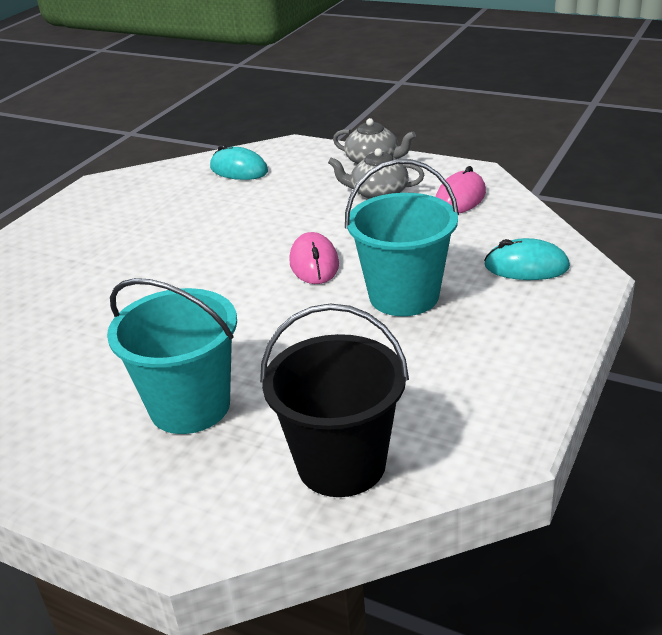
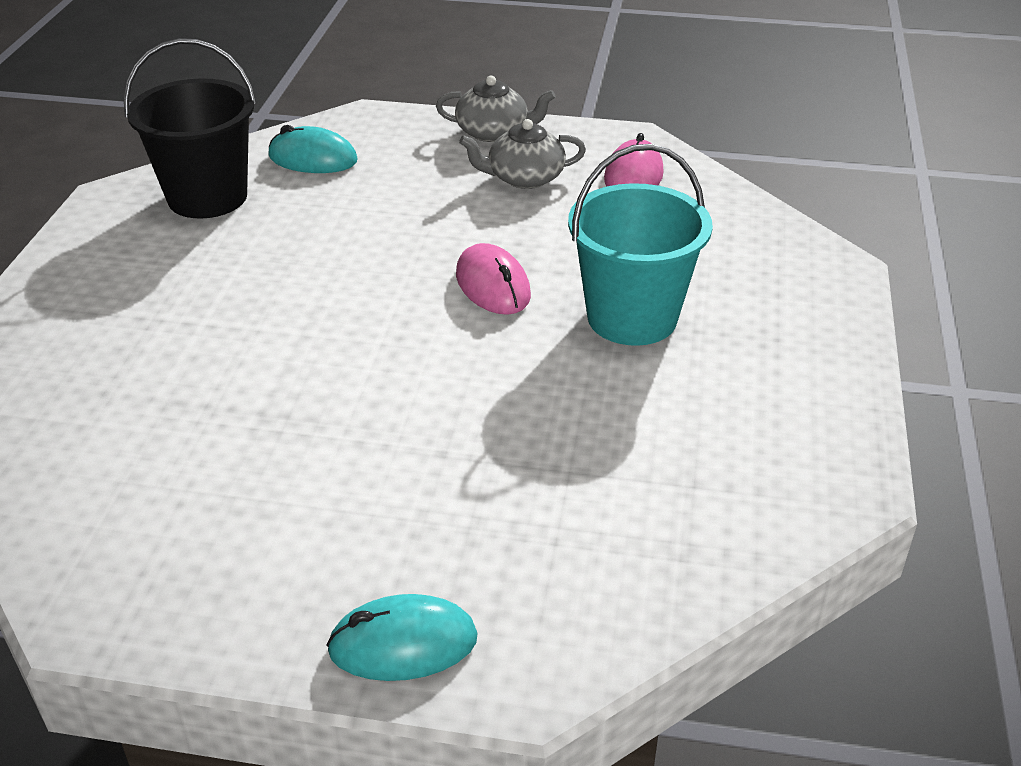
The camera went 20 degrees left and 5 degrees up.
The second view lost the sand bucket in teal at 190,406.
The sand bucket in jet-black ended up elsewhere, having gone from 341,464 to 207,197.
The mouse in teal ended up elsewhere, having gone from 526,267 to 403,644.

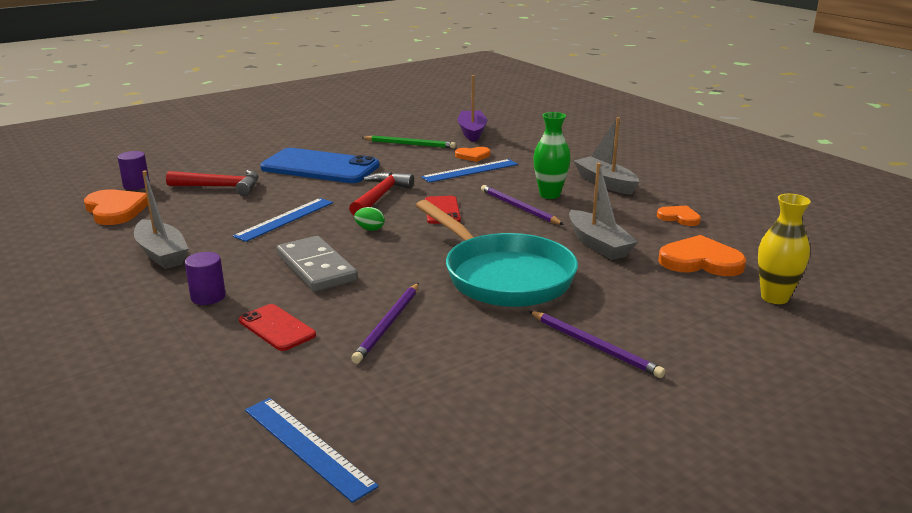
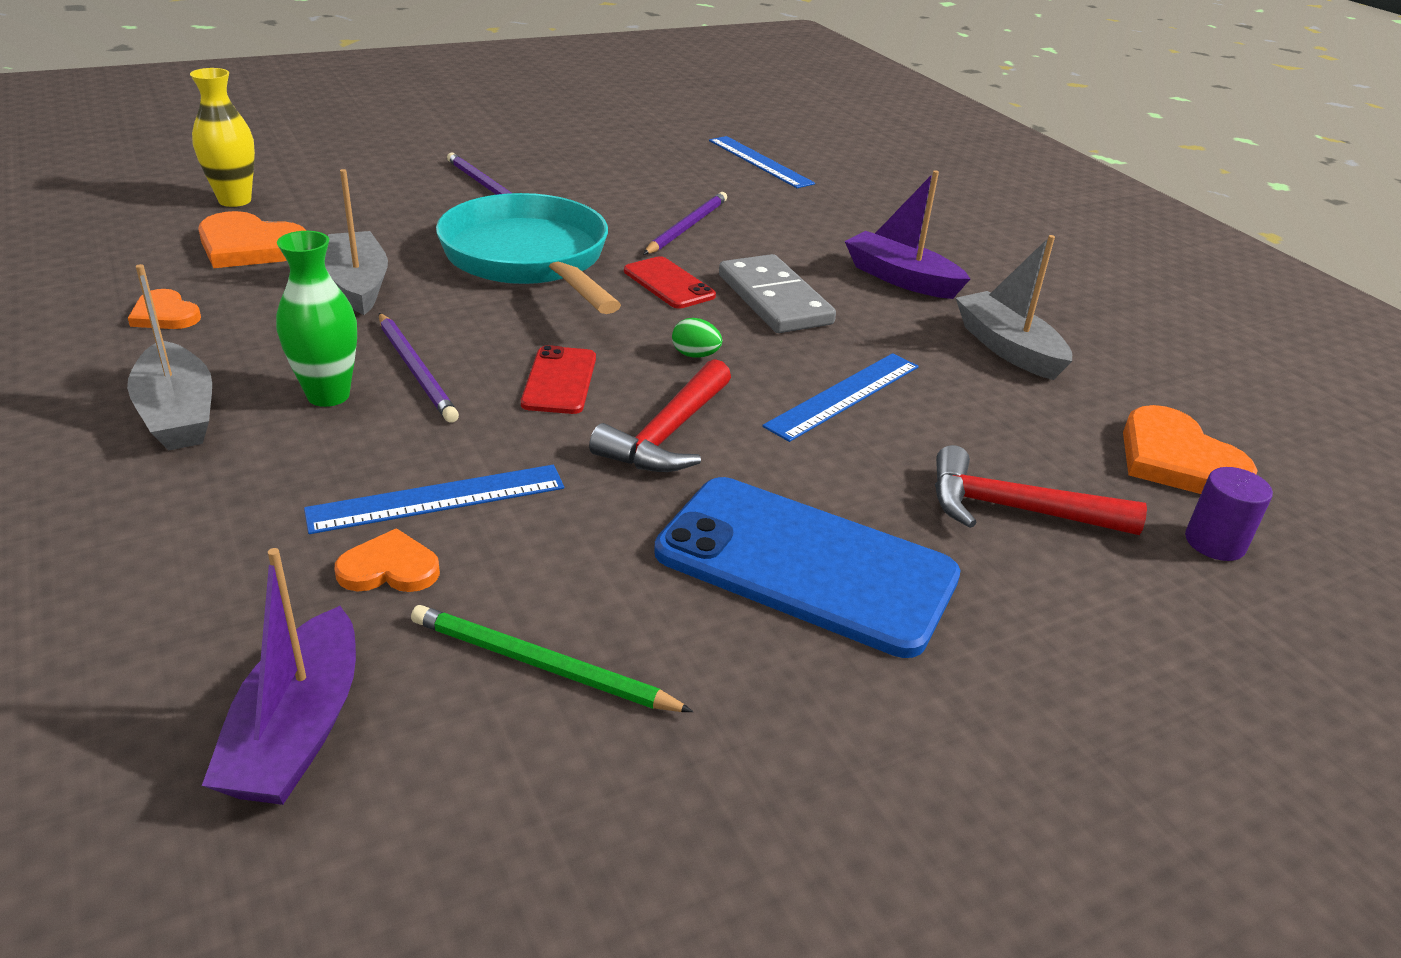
The camera went 175 degrees left and 10 degrees up.
Where the cylinder in violet stood at 208,297, the sailboat in violet came to stand at 901,278.
The smartphone in scarlet ended up elsewhere, having gone from 277,328 to 668,283.

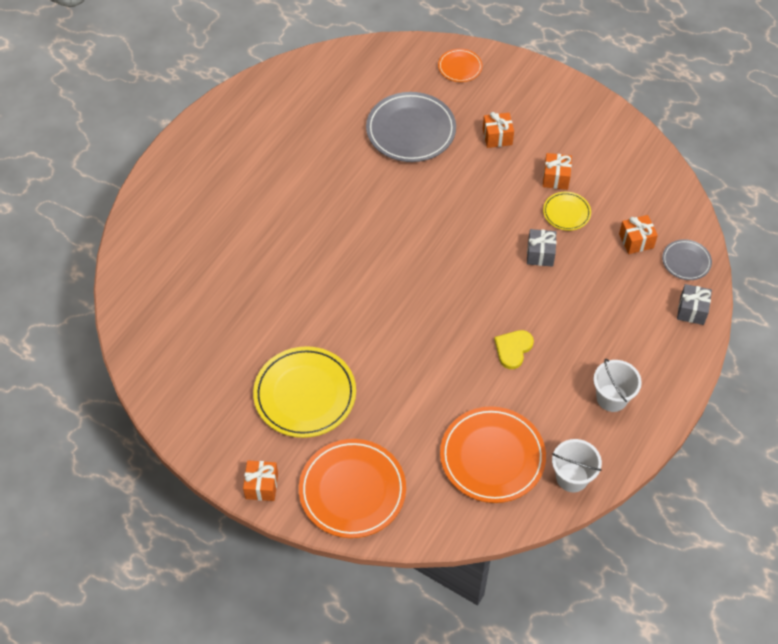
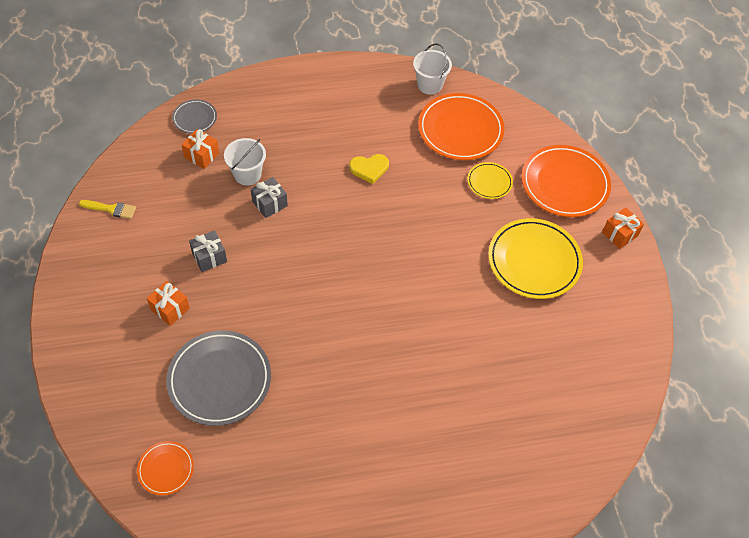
The camera went 135 degrees left and 0 degrees up.
The dinner plate in orange-coloured ended up elsewhere, having gone from 460,67 to 166,469.
The second view lost the gift in orange-coloured at 555,178.
The dinner plate in bright yellow ended up elsewhere, having gone from 566,213 to 489,182.
The sand bucket in snow-white ended up elsewhere, having gone from 612,398 to 247,174.
The gift in ash-grey ended up elsewhere, having gone from 691,310 to 209,257.
The second view gained the paintbrush in bright yellow at 111,209.

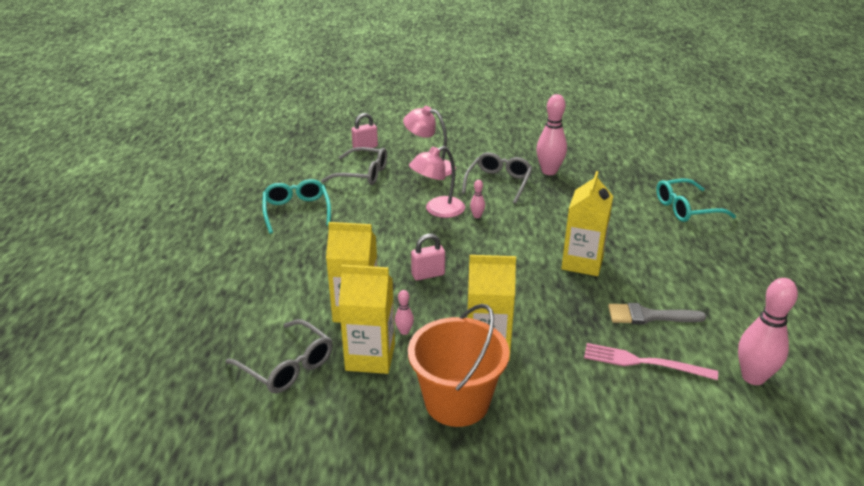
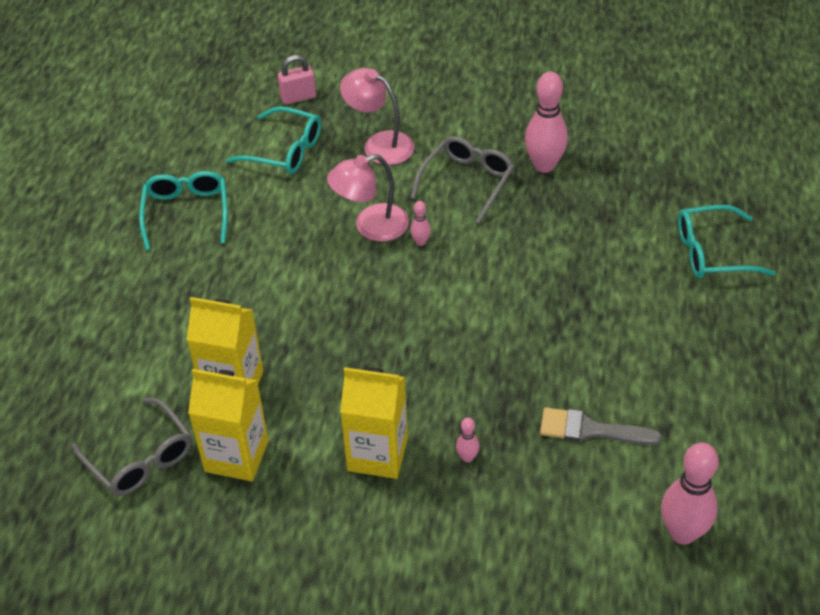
The camera went 10 degrees right and 15 degrees up.
What was the eyeglasses in ash-grey at 363,174 turned into the eyeglasses in teal at 285,151.
The bowling pin in pink ended up elsewhere, having gone from 404,331 to 467,457.
The second view lost the sand bucket in orange-coloured at 457,402.
The second view lost the small lock in pink at 428,275.
The second view lost the juice carton in bright yellow at 582,263.
The second view lost the table fork in pink at 643,362.

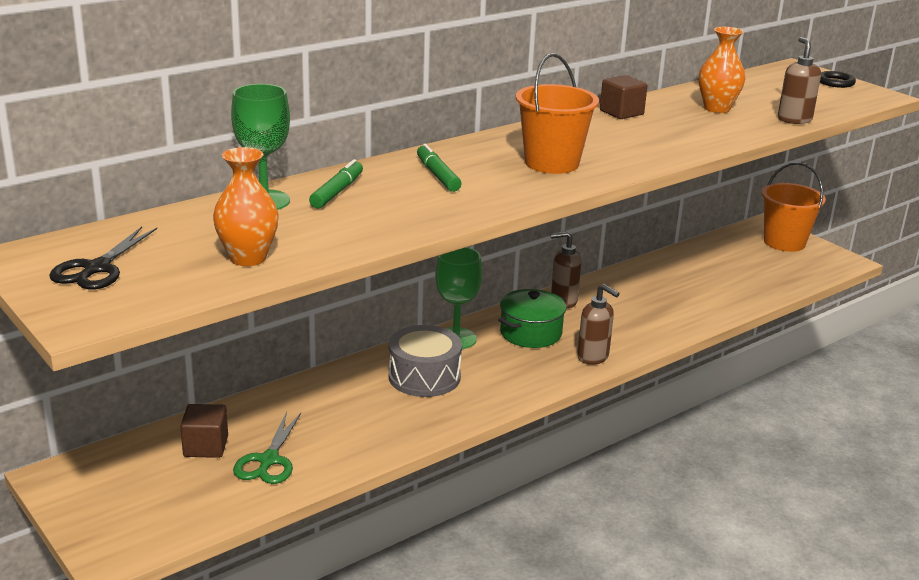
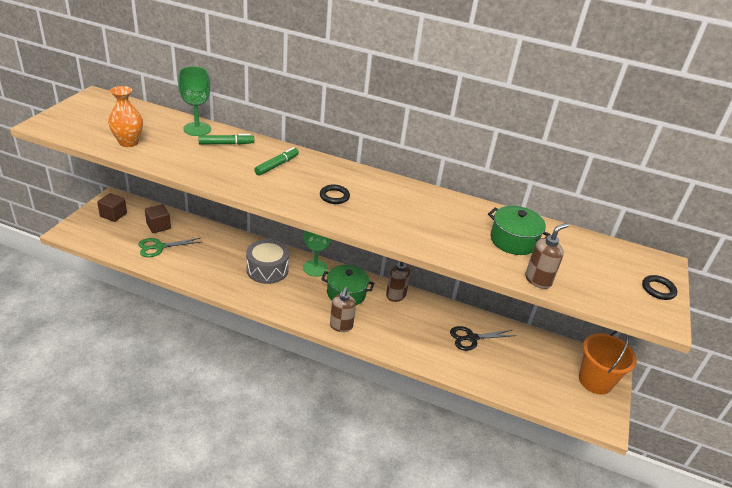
The camera went 55 degrees right and 10 degrees up.
The shears in jet-black ended up elsewhere, having gone from 97,268 to 471,338.
Where the sand bucket in orange-coloured stood at 551,163, the ring in jet-black came to stand at 334,196.
The block in brown ended up elsewhere, having gone from 621,112 to 113,215.
Where the vase in orange-coloured stood at 717,108, the pot in emerald came to stand at 513,241.

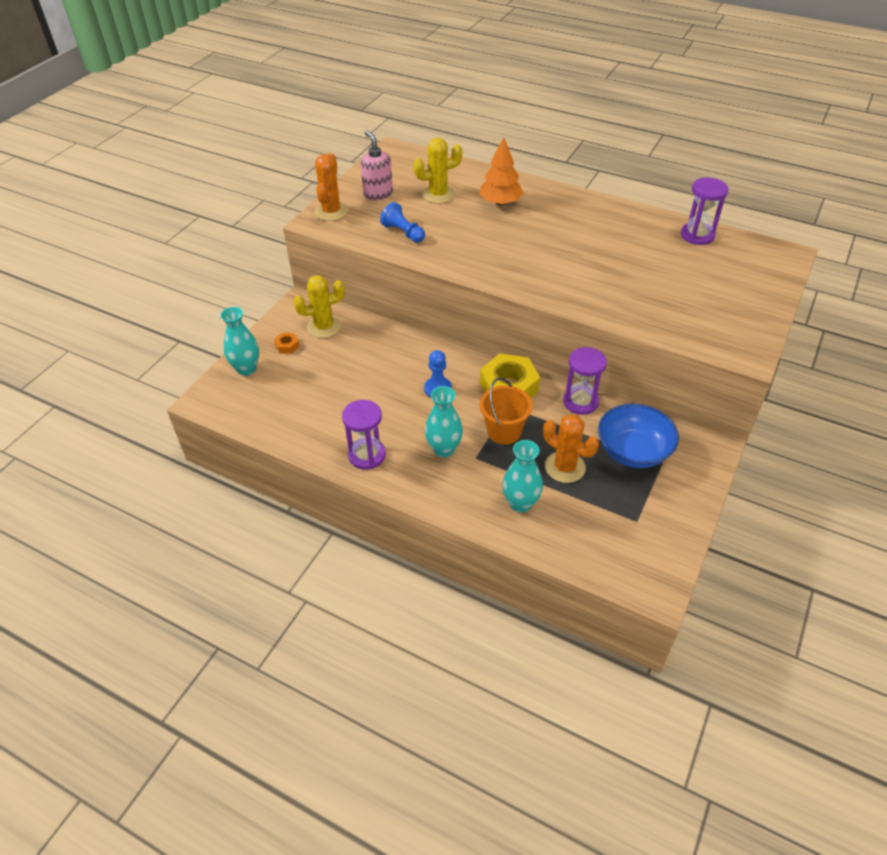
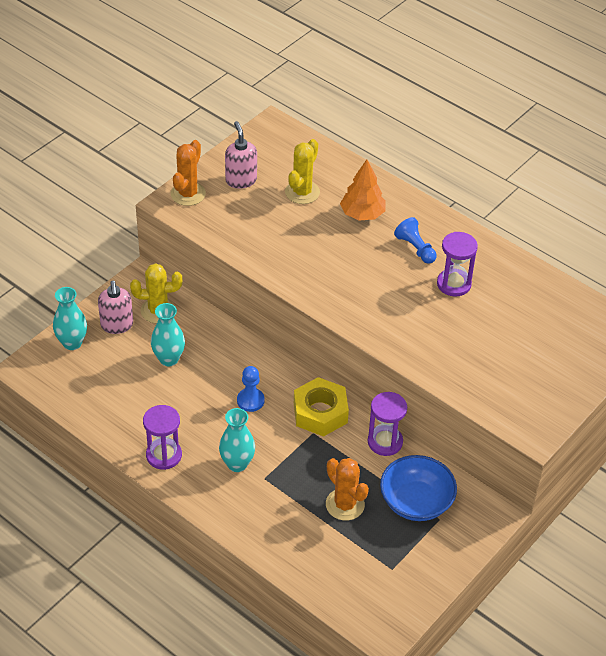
The camera went 10 degrees right and 0 degrees up.
Where the hexagon nut in orange-coloured stood at 287,346, the soap pump in pink came to stand at 117,325.
The pawn in royal blue ended up elsewhere, having gone from 403,233 to 415,248.
The saguaro cactus in bright yellow at 438,194 ended up facing another way, 60 degrees counterclockwise from before.
The second view lost the sand bucket in orange-coloured at 504,431.
The vase in teal ended up elsewhere, having gone from 520,503 to 169,359.
The sandglass in violet ended up elsewhere, having gone from 697,235 to 454,284.

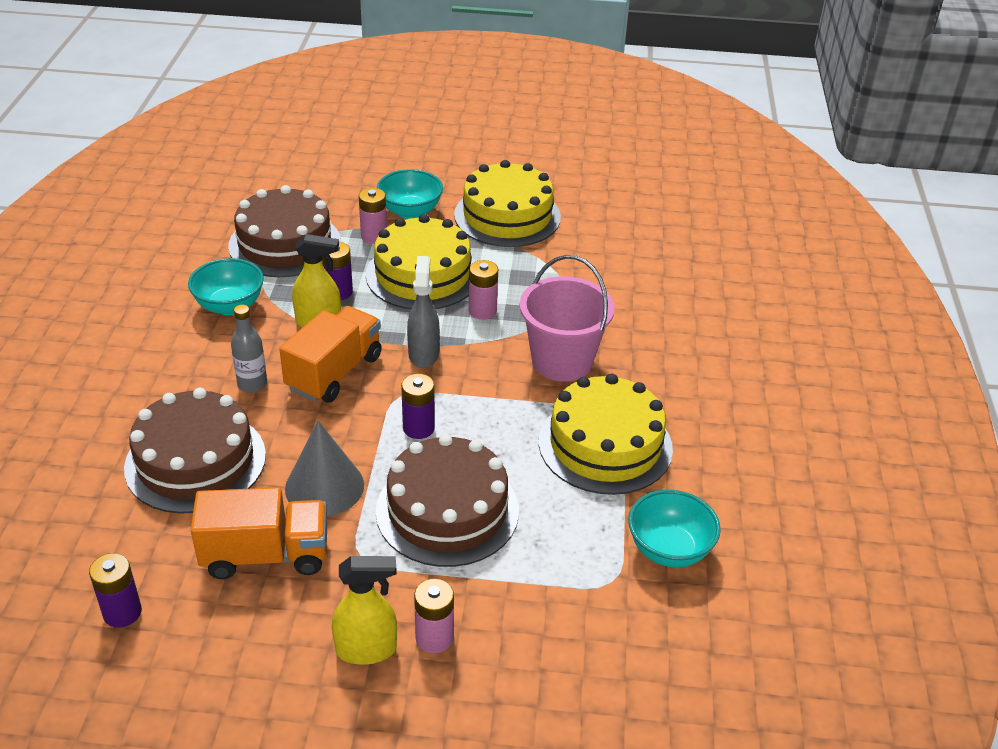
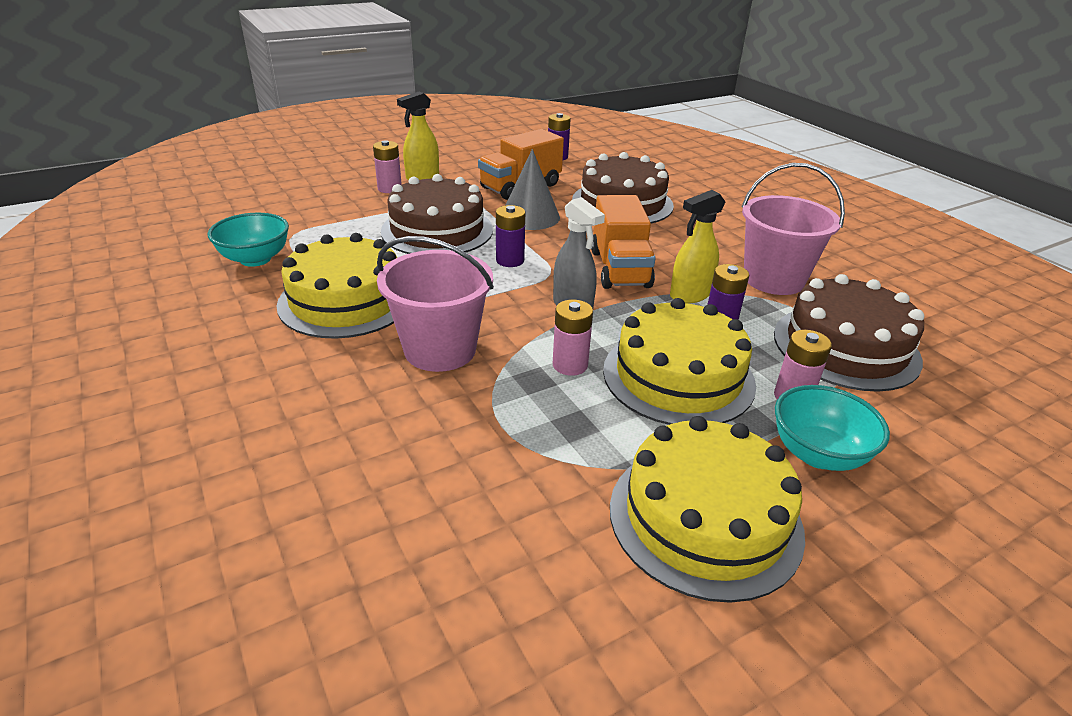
The camera went 145 degrees right and 5 degrees down.
Where the serving bowl in teal stood at 229,306, the sand bucket in pink came to stand at 773,279.
The second view lost the bottle in ash-grey at 252,384.

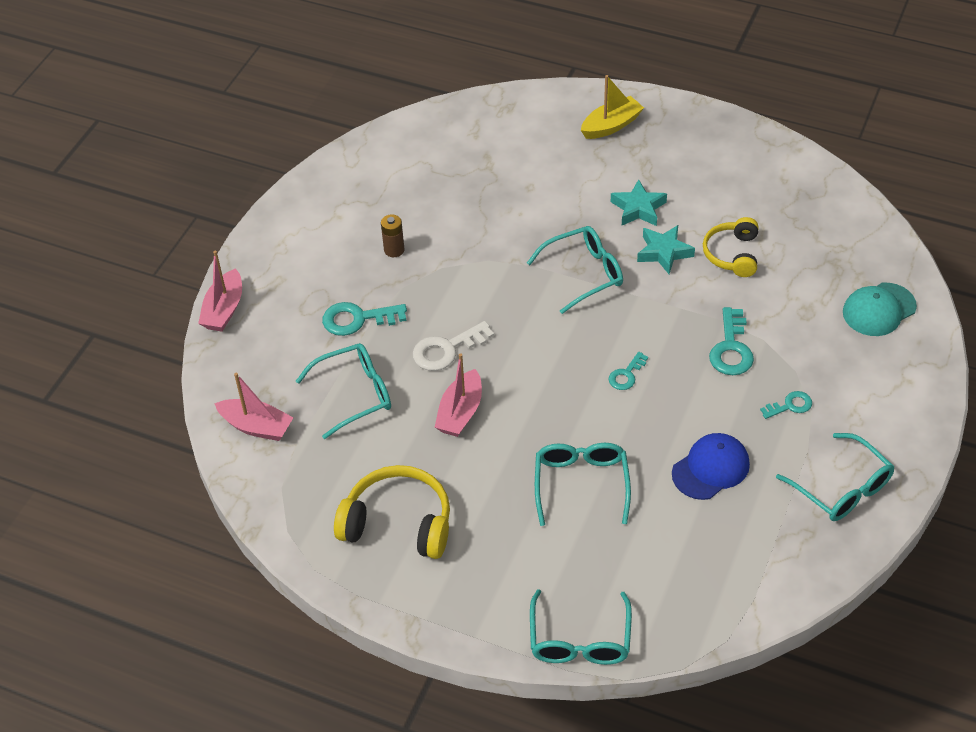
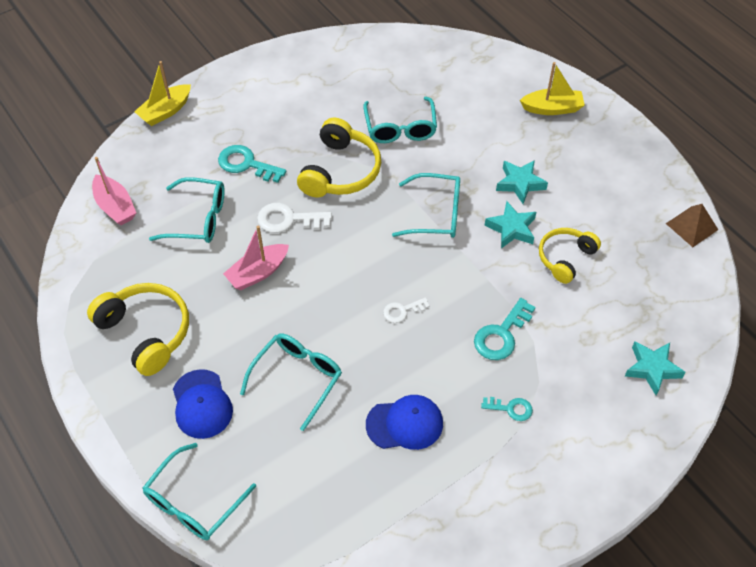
The camera went 30 degrees right and 5 degrees up.
What was the sailboat in pink at 224,310 turned into the sailboat in bright yellow at 165,111.
The second view lost the power cell in brown at 394,250.
What was the latchkey in teal at 626,375 turned into the latchkey in snow-white at 402,311.
The eyeglasses in teal ended up elsewhere, having gone from 842,488 to 400,128.
Where the cap in teal stood at 879,309, the star in teal came to stand at 652,369.
The second view gained the cap in royal blue at 202,404.
The second view gained the headset in bright yellow at 340,171.
The second view gained the pyramid in brown at 692,226.

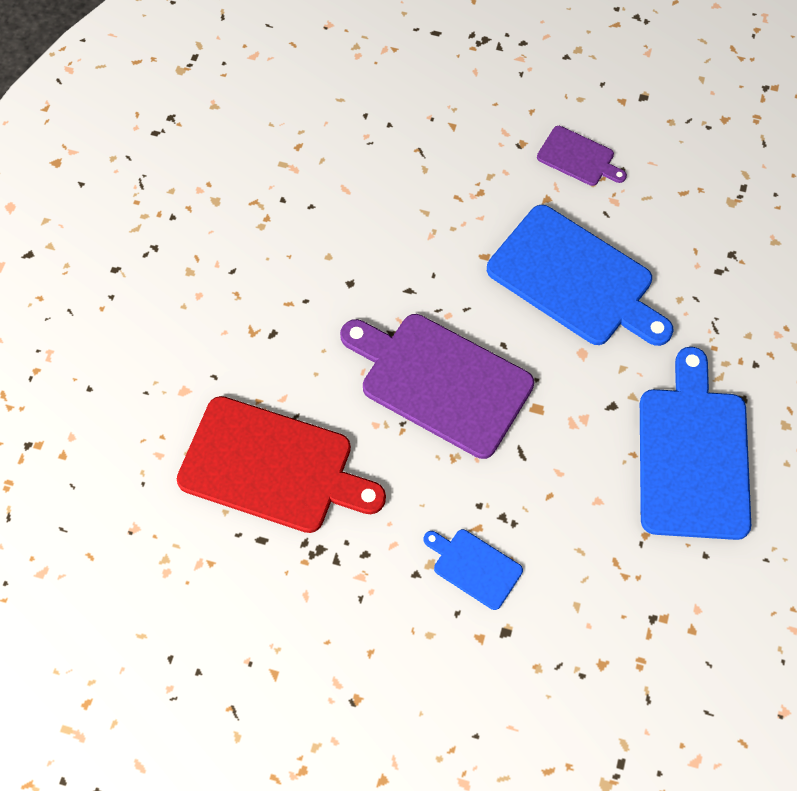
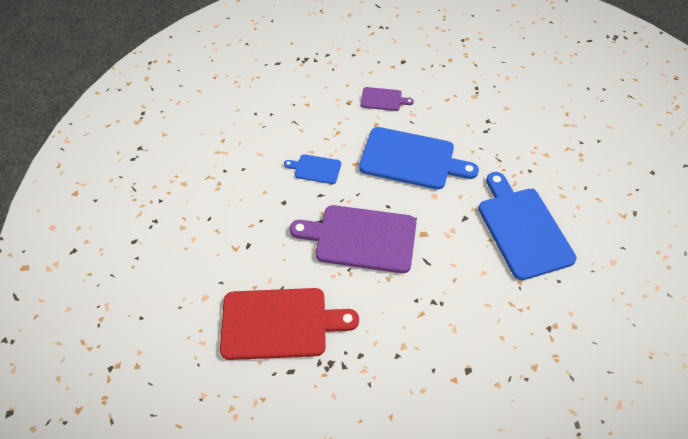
The camera went 20 degrees left and 10 degrees down.
The cutting board in royal blue ended up elsewhere, having gone from 474,567 to 315,169.

